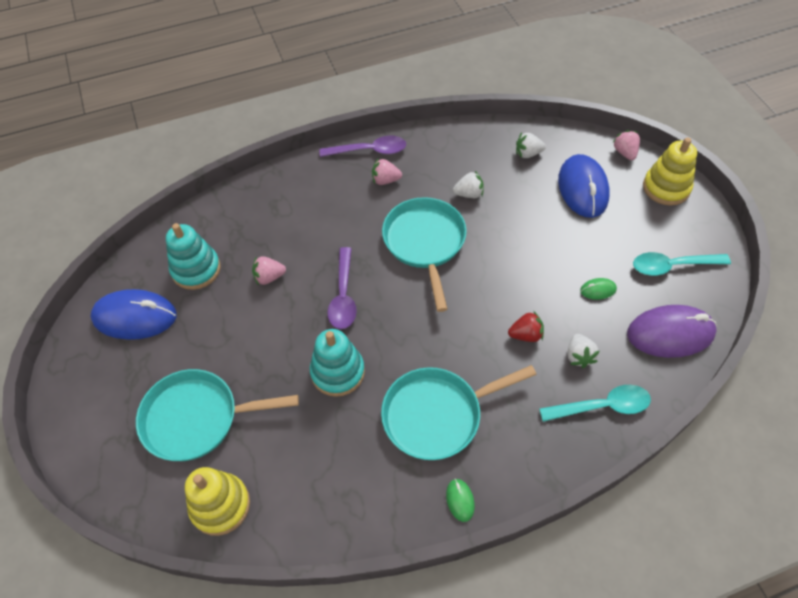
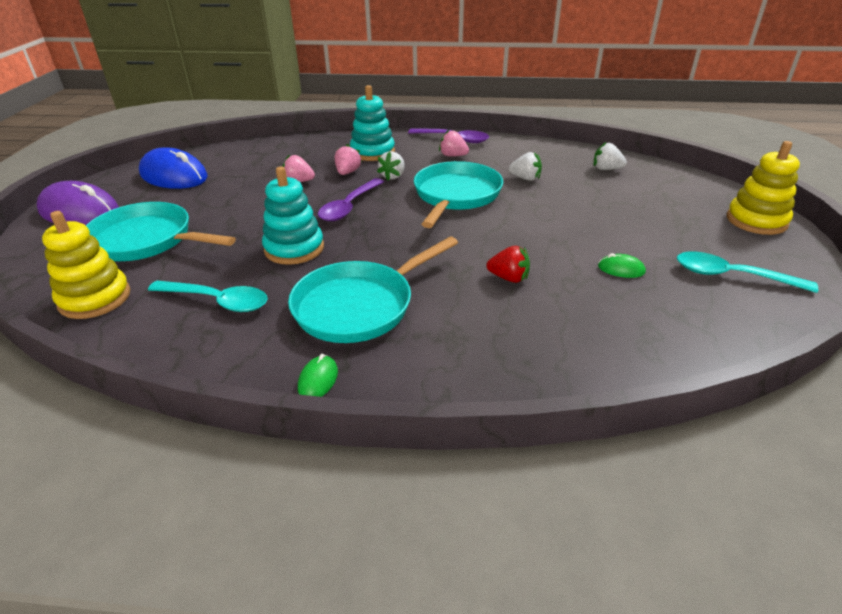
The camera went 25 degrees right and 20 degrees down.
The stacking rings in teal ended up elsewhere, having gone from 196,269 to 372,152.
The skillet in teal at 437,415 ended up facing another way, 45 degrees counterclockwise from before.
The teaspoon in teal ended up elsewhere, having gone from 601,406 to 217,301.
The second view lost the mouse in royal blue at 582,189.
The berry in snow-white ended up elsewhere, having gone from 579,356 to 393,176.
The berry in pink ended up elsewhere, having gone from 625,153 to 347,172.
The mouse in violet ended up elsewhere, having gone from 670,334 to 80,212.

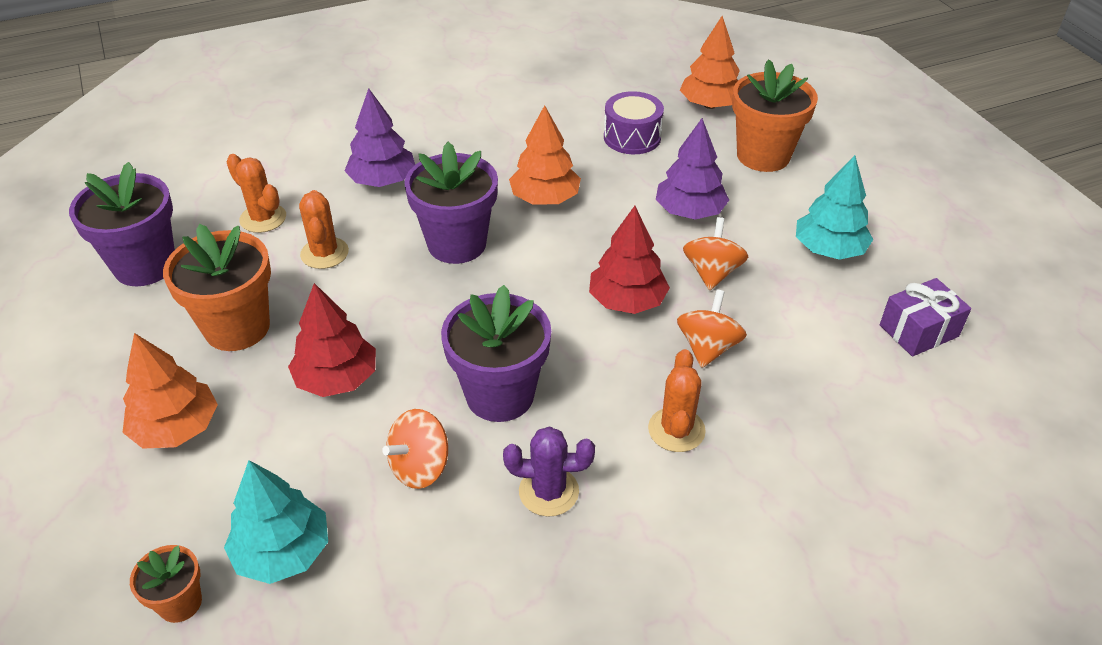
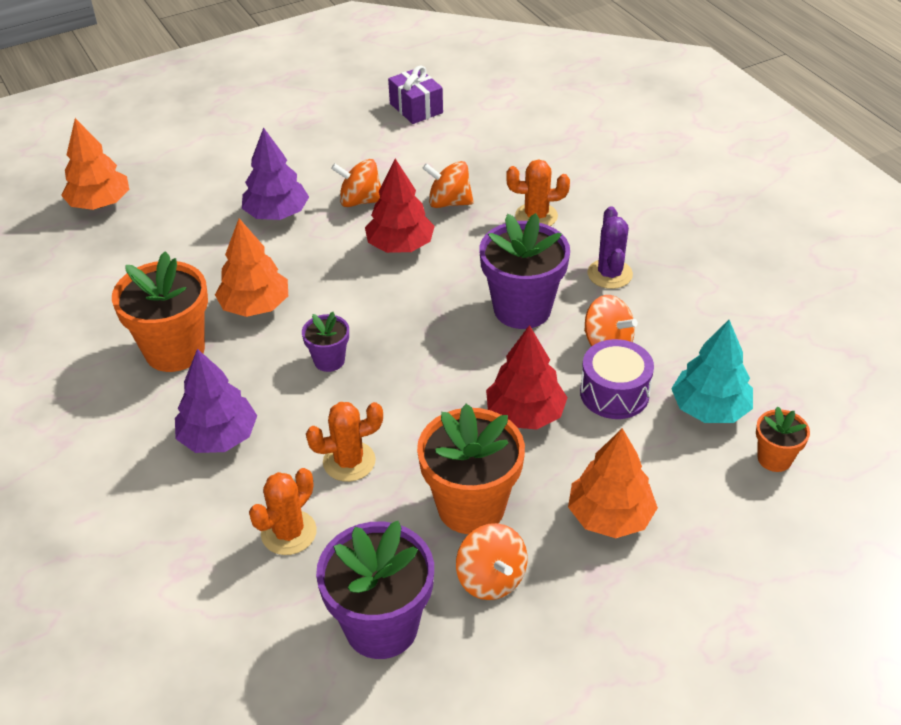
The camera went 95 degrees left and 0 degrees up.
The size of the potted plant in violet at 457,244 changed by a factor of 0.52.
The drum in violet ended up elsewhere, having gone from 632,137 to 614,393.
The potted plant in orange-coloured ended up elsewhere, having gone from 763,156 to 175,350.
The second view lost the tree in teal at 829,250.
The second view gained the spinning top in orange-coloured at 491,579.

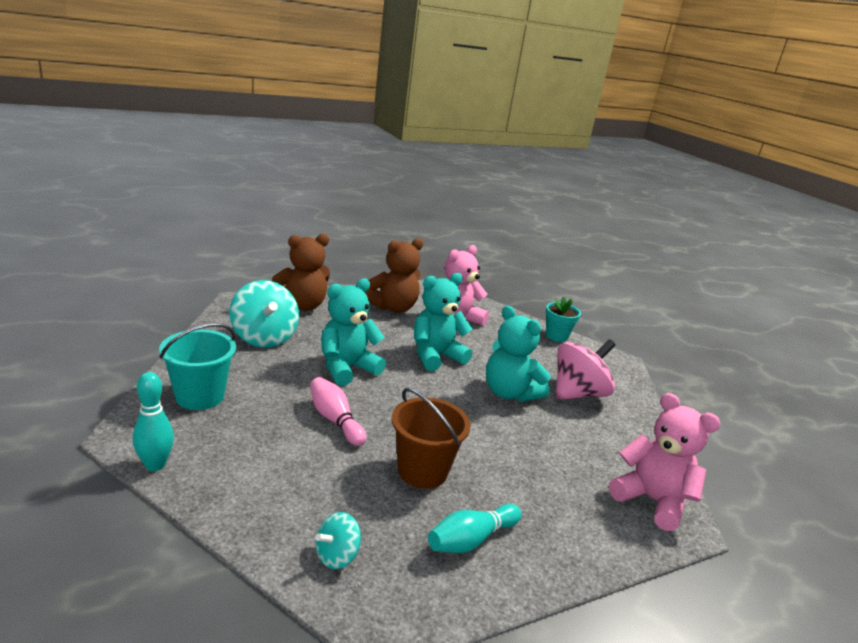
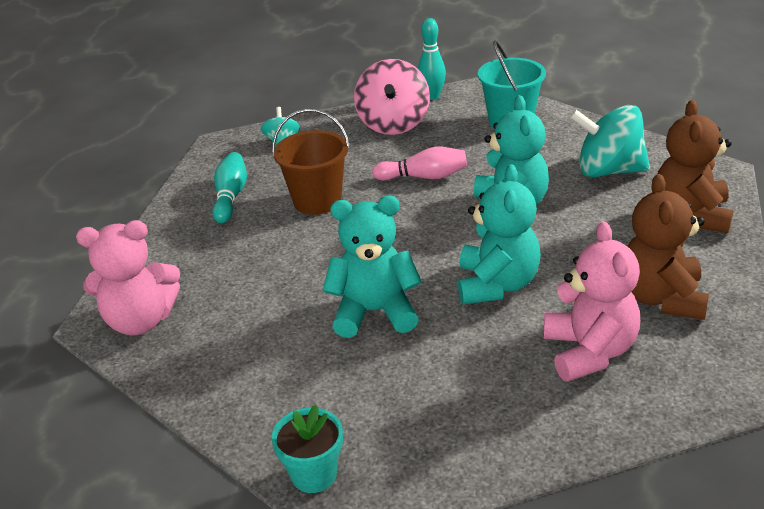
The camera went 135 degrees right and 10 degrees up.
The potted plant in teal ended up elsewhere, having gone from 556,336 to 314,474.
The spinning top in pink ended up elsewhere, having gone from 577,393 to 393,124.

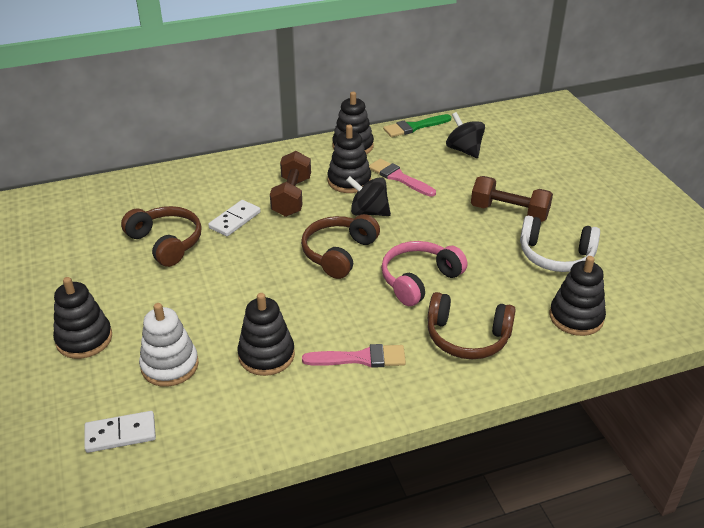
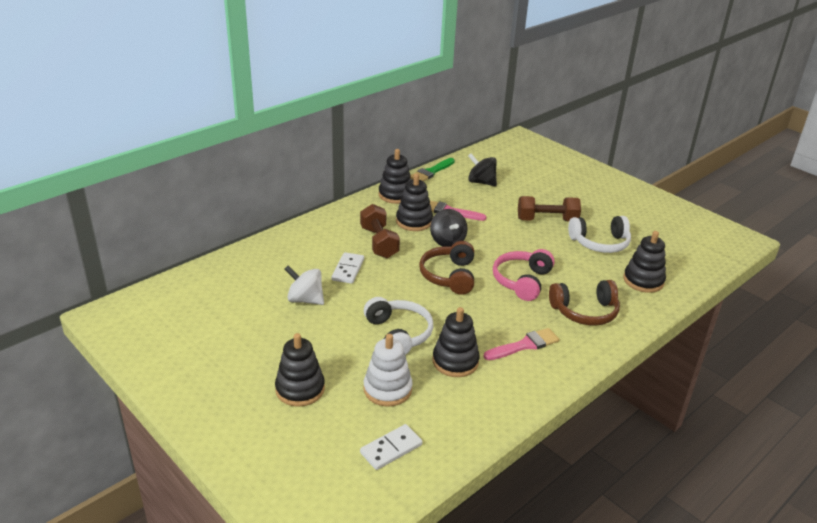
The camera went 25 degrees left and 5 degrees down.
Where the headset in brown stood at 166,243, the spinning top in snow-white came to stand at 305,300.
The spinning top in jet-black at 368,212 ended up facing another way, 105 degrees counterclockwise from before.
The second view gained the headset in snow-white at 398,334.

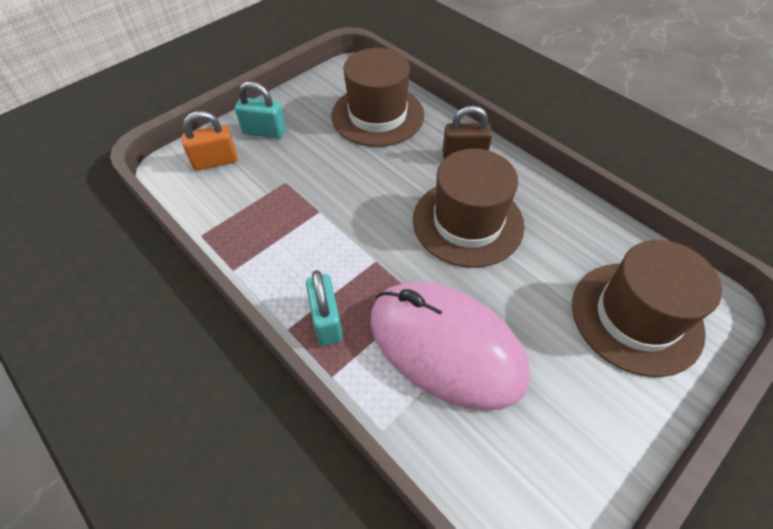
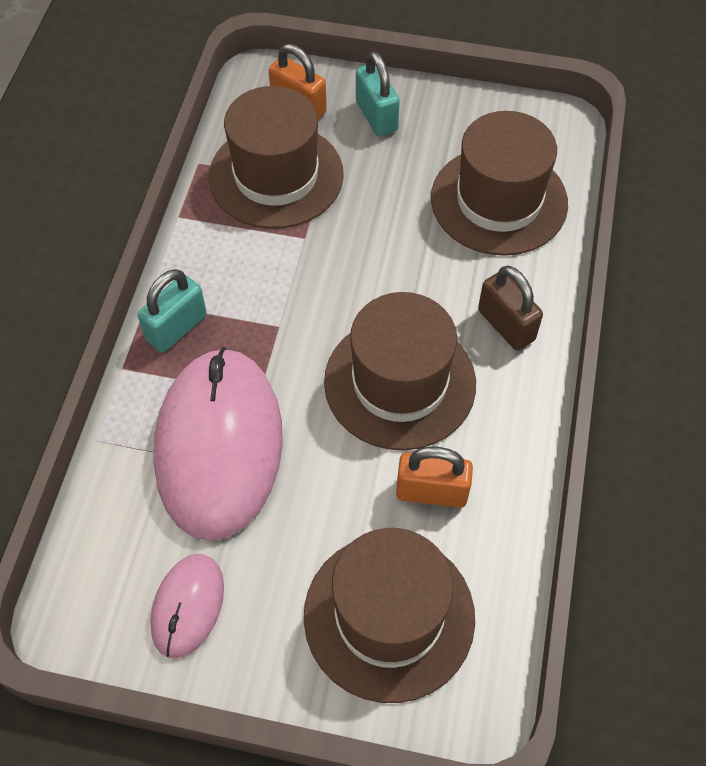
The camera went 55 degrees right and 5 degrees up.
The second view gained the mouse in pink at 188,606.
The second view gained the hat in brown at 276,176.
The second view gained the small lock in orange-coloured at 431,492.

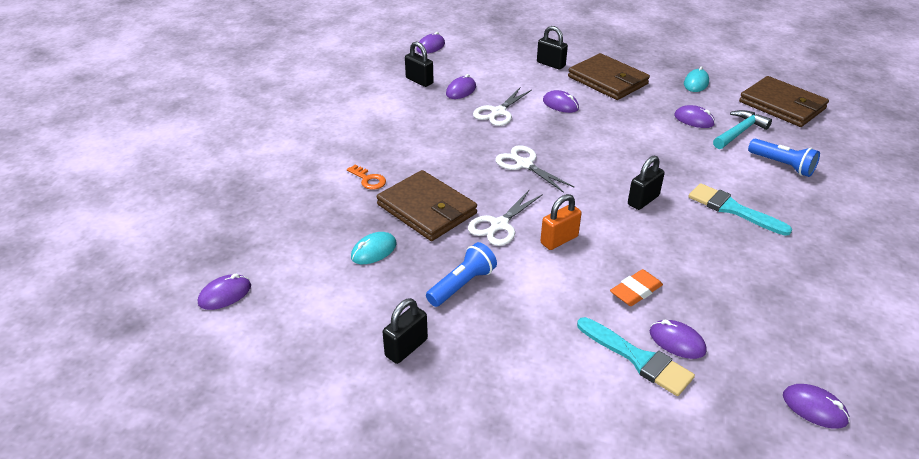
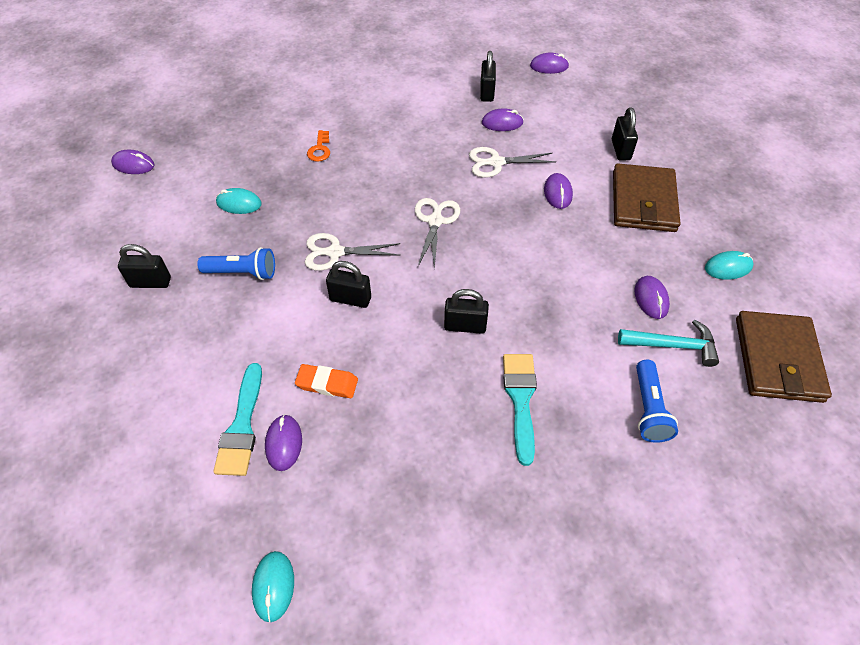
The camera went 50 degrees right and 15 degrees up.
The second view lost the wallet in brown at 427,209.
What was the small lock in orange-coloured at 559,240 turned into the small lock in jet-black at 350,299.
What was the mouse in violet at 814,408 turned into the mouse in teal at 273,586.

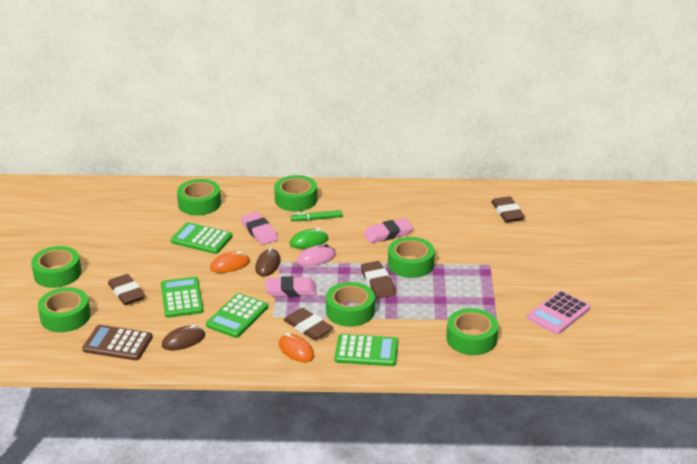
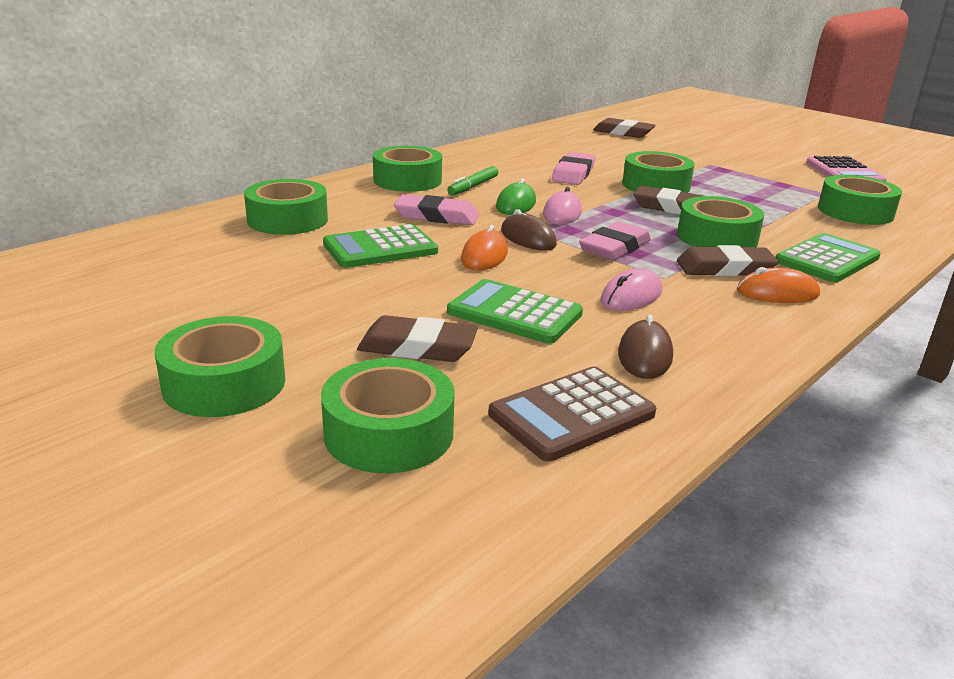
The camera went 50 degrees left and 5 degrees down.
Where the pocket calculator in emerald stood at 237,316, the mouse in pink came to stand at 631,296.

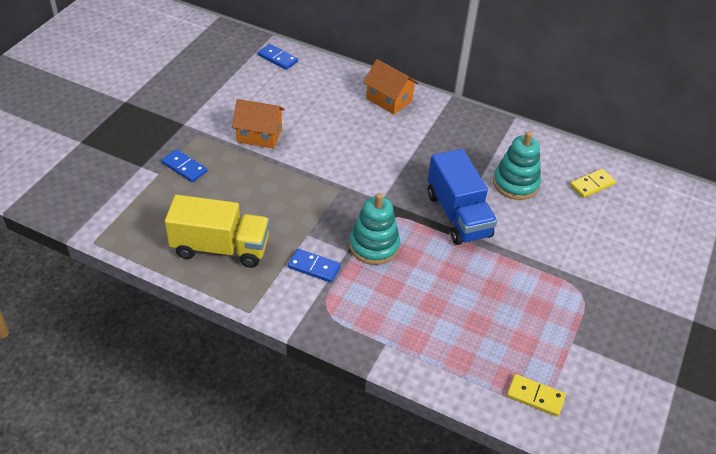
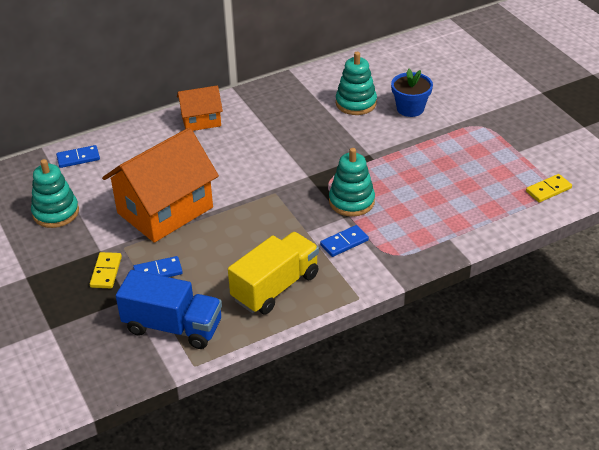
The camera went 50 degrees left and 5 degrees down.
The size of the toy house in orange-coloured at 259,135 changed by a factor of 1.90.
The truck in royal blue ended up elsewhere, having gone from 458,215 to 173,327.
The domino tile in bright yellow ended up elsewhere, having gone from 592,185 to 106,272.
The second view gained the stacking rings in teal at 56,212.
The second view gained the potted plant in royal blue at 410,108.

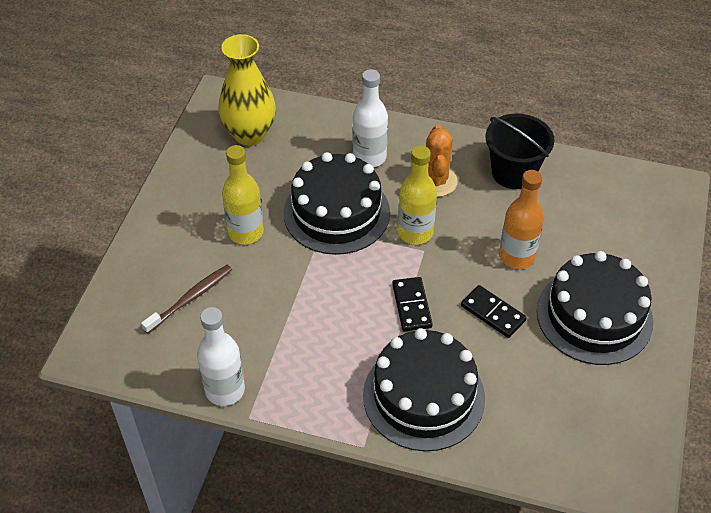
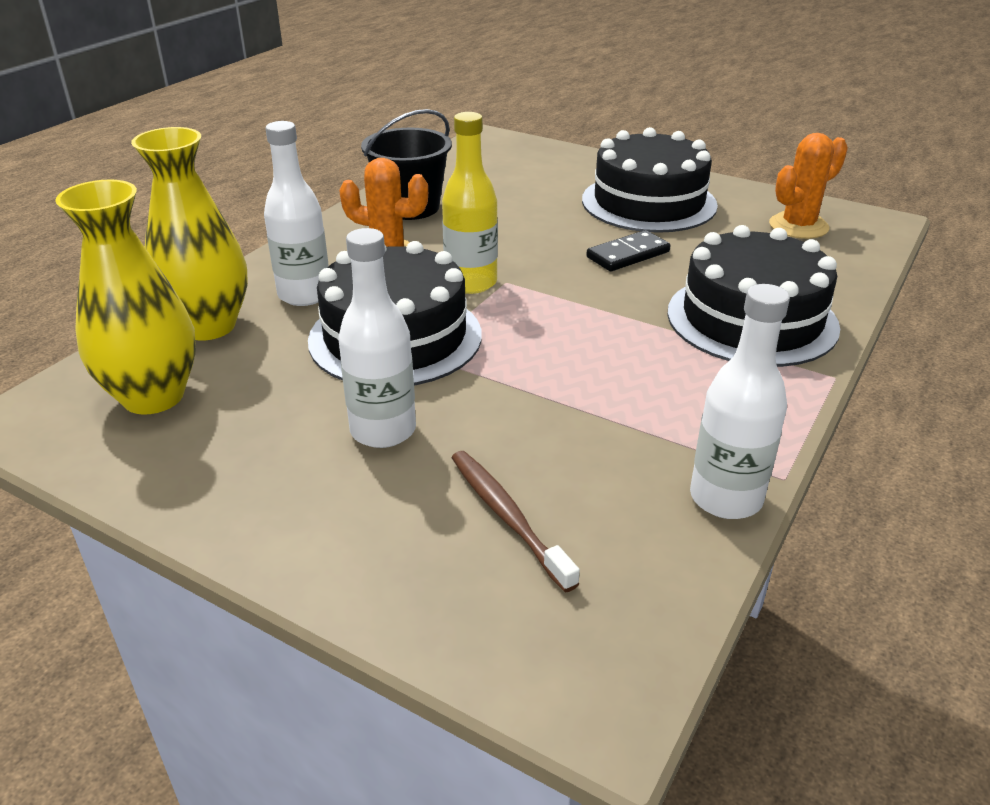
The camera went 75 degrees left and 15 degrees down.
What was the bottle in bright yellow at 246,232 turned into the bottle in snow-white at 383,430.
The second view lost the domino tile in jet-black at 411,306.
The second view lost the bottle in orange-coloured at 516,256.
The second view gained the vase in bright yellow at 208,326.
The second view gained the saguaro cactus in orange-coloured at 798,226.

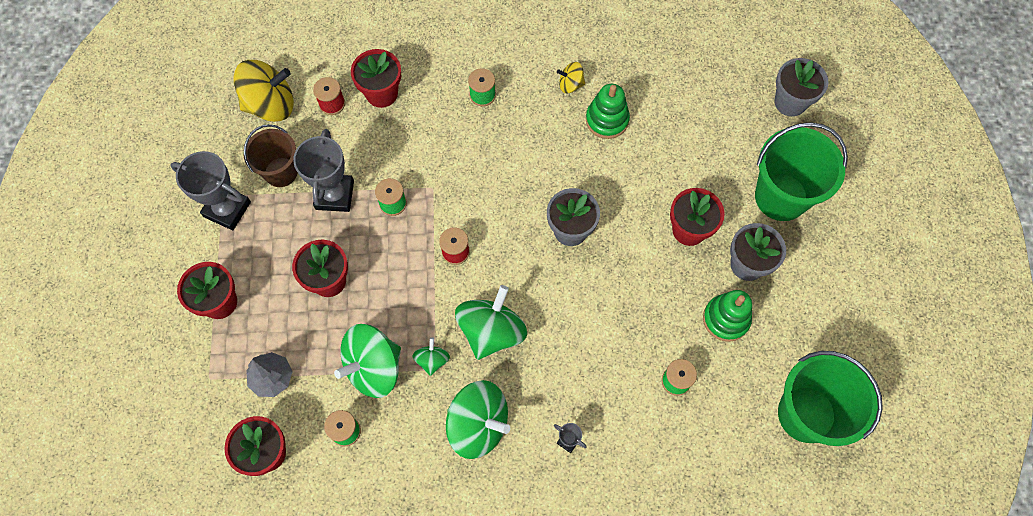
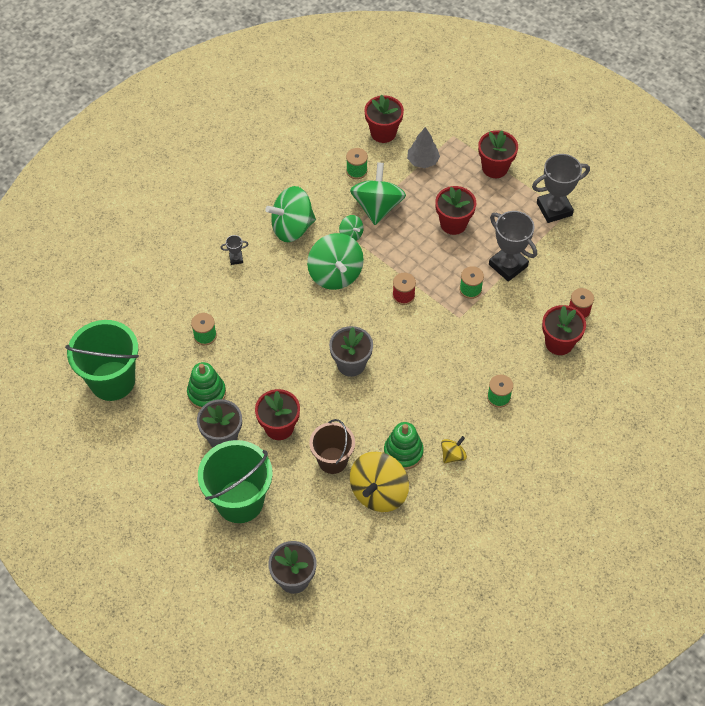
The camera went 135 degrees right and 10 degrees down.
The spinning top in bright yellow ended up elsewhere, having gone from 270,104 to 378,492.
The sand bucket in brown ended up elsewhere, having gone from 281,172 to 332,460.

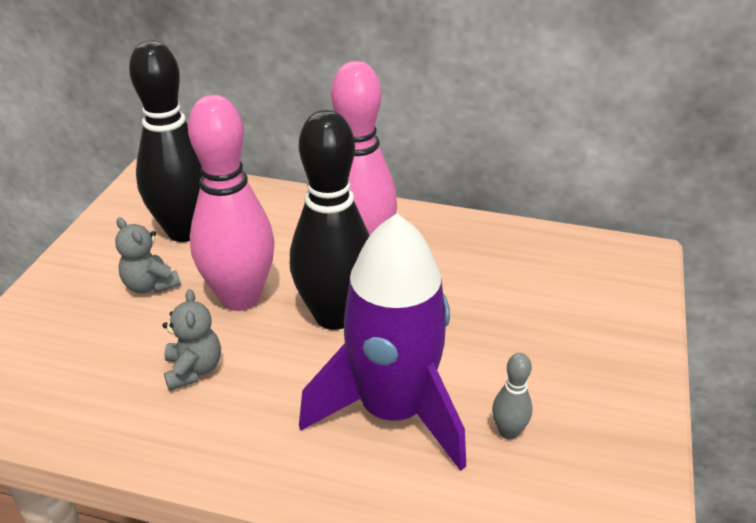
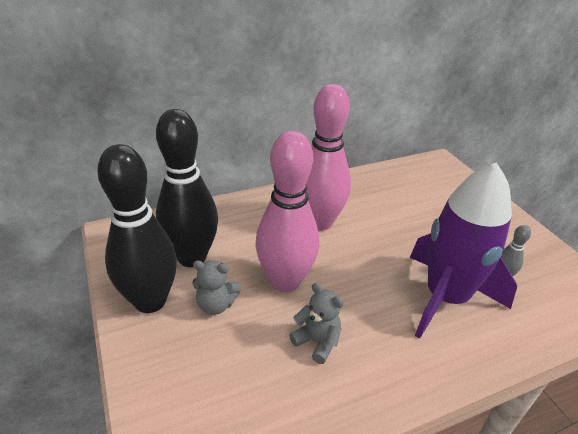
The camera went 40 degrees left and 0 degrees up.
The bowling pin in jet-black ended up elsewhere, having gone from 334,316 to 150,301.

